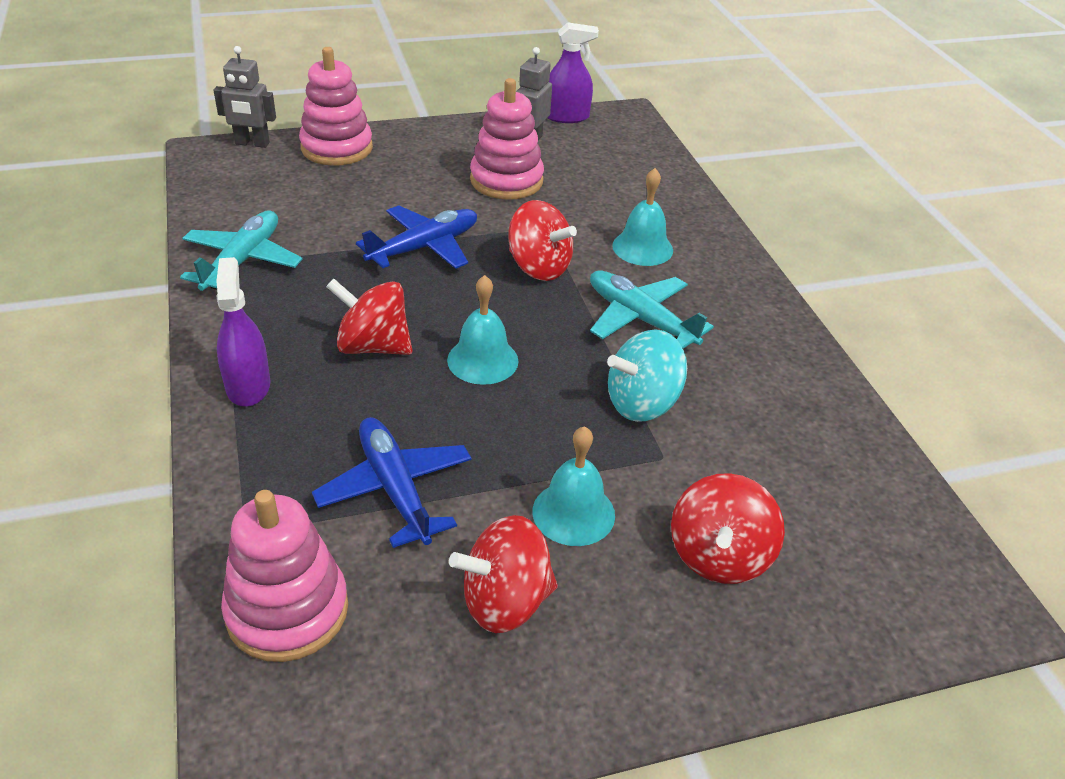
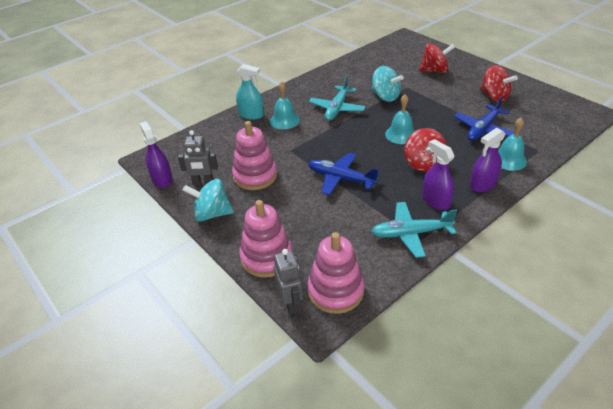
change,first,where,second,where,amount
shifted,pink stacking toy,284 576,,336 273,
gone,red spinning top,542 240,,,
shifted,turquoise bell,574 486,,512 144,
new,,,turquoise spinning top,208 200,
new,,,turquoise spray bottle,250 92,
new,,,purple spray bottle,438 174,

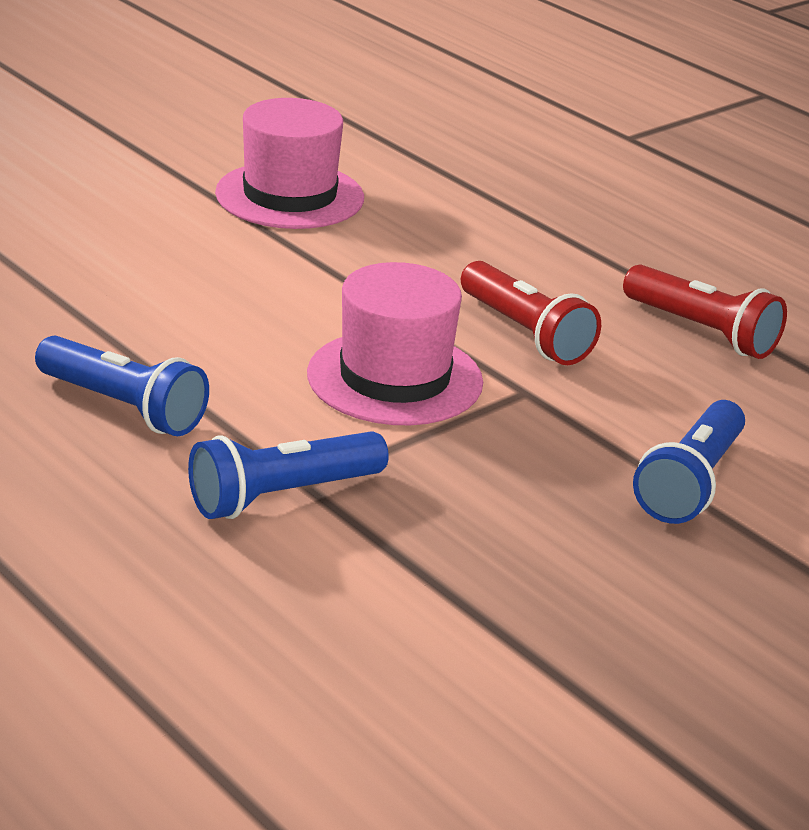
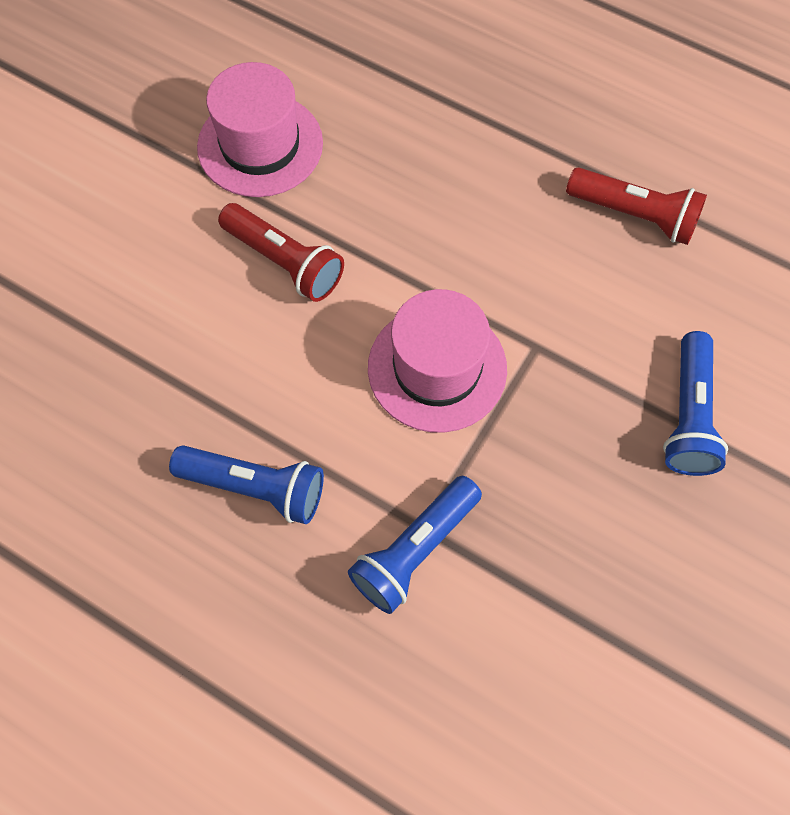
change,first,where,second,where,amount
shifted,red flashlight,531 313,,281 252,

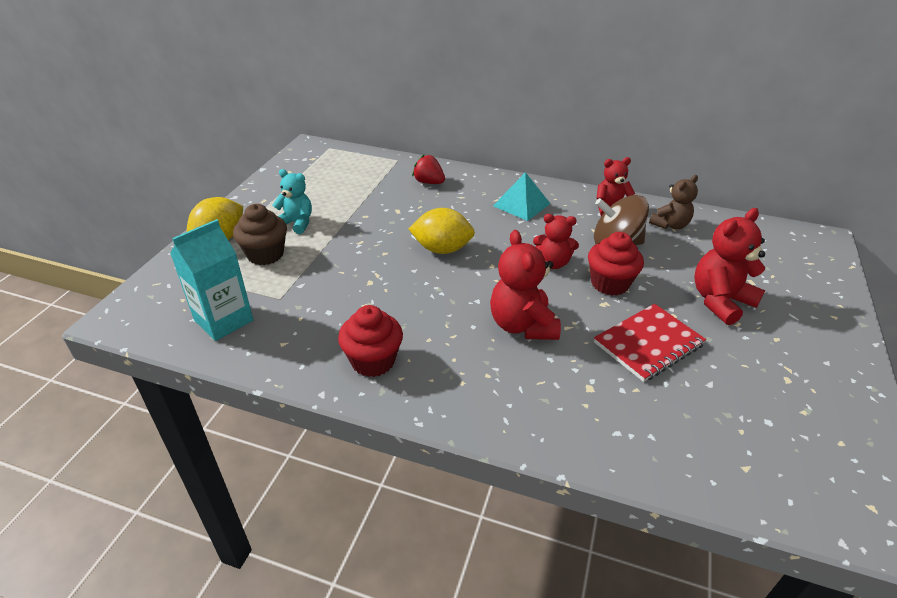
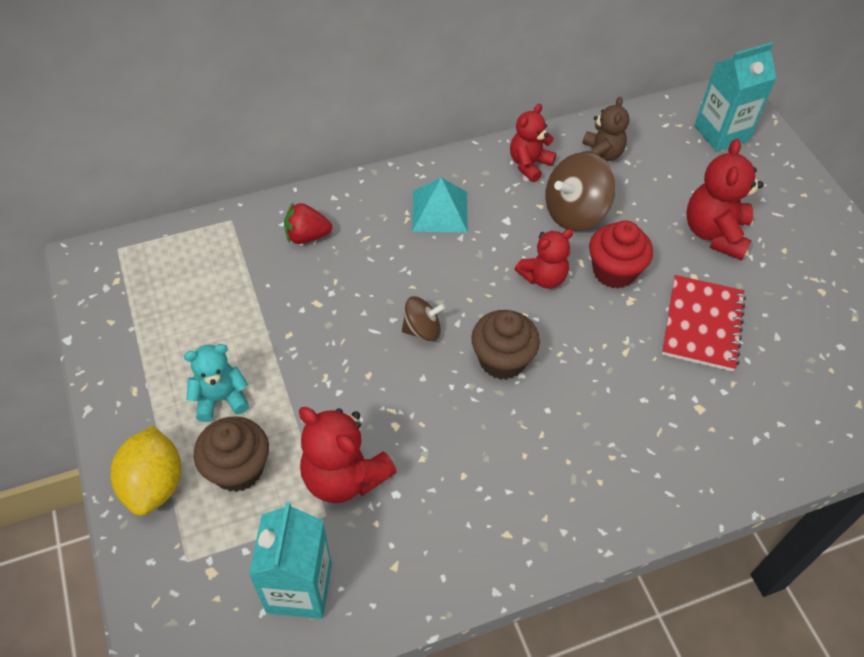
change,first,where,second,where,amount
gone,red cupcake,370 341,,,
swapped,yellow lemon,442 231,brown spinning top,423 318,
shifted,red teddy bear,525 285,,348 455,
new,,,brown cupcake,505 345,
new,,,turquoise carton,735 97,

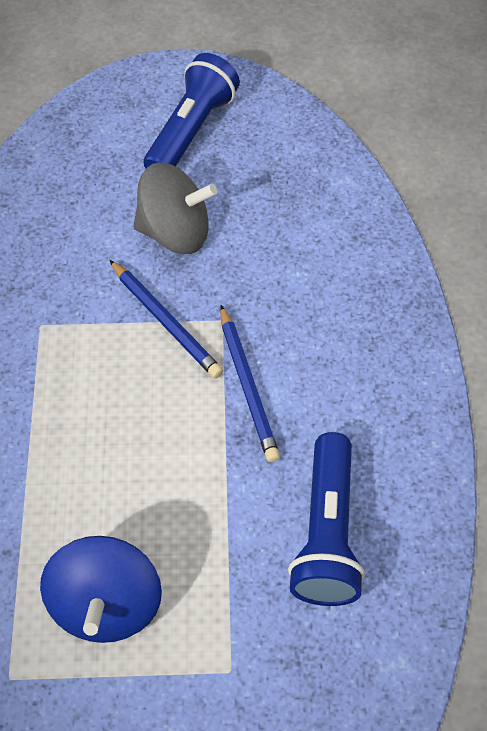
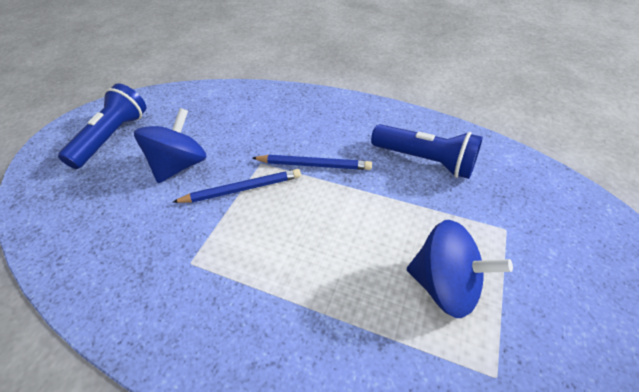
change,first,where,second,where,amount
repainted,grey spinning top,175 208,blue spinning top,170 145,
rotated,blue flashlight,192 110,,102 126,60 degrees clockwise

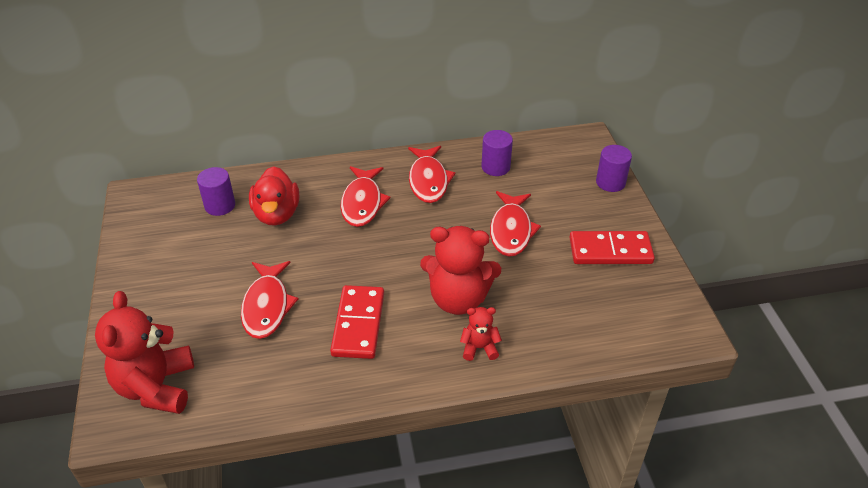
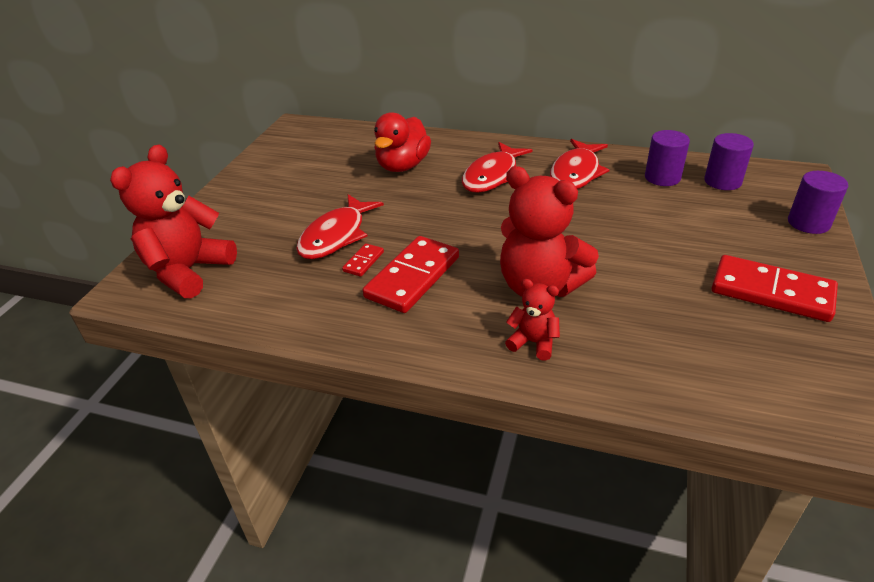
change,first,where,second,where,amount
shifted,purple cylinder,216 191,,729 161,
gone,red fish,515 224,,,
new,,,red domino,363 260,

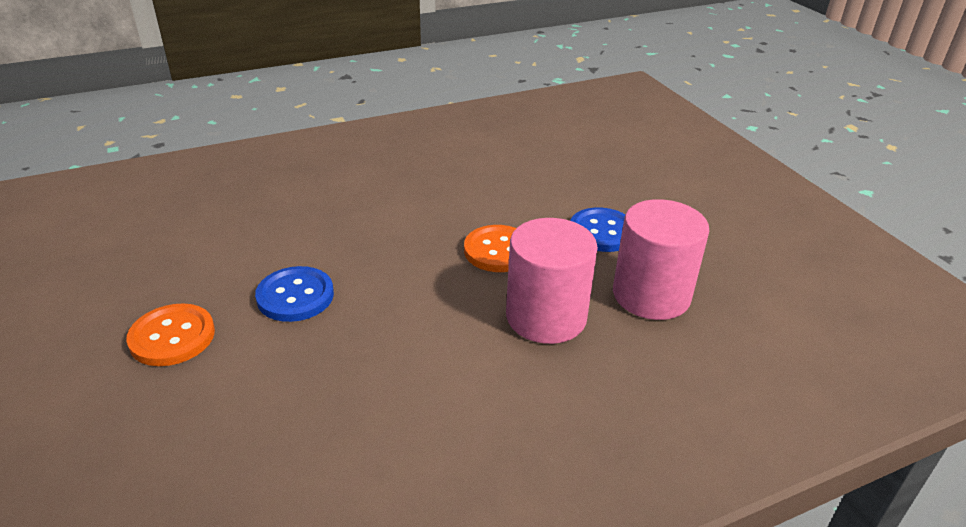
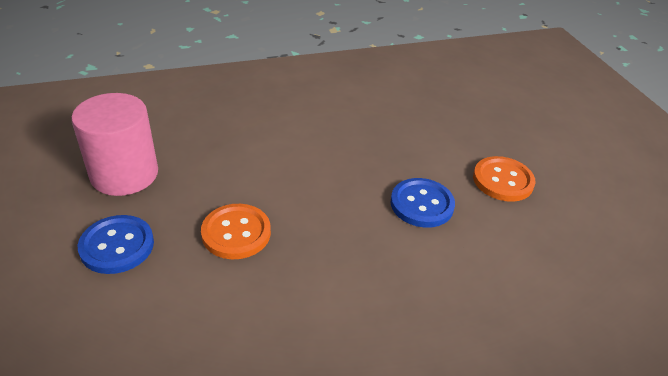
change,first,where,second,where,amount
gone,pink cylinder,552 281,,,

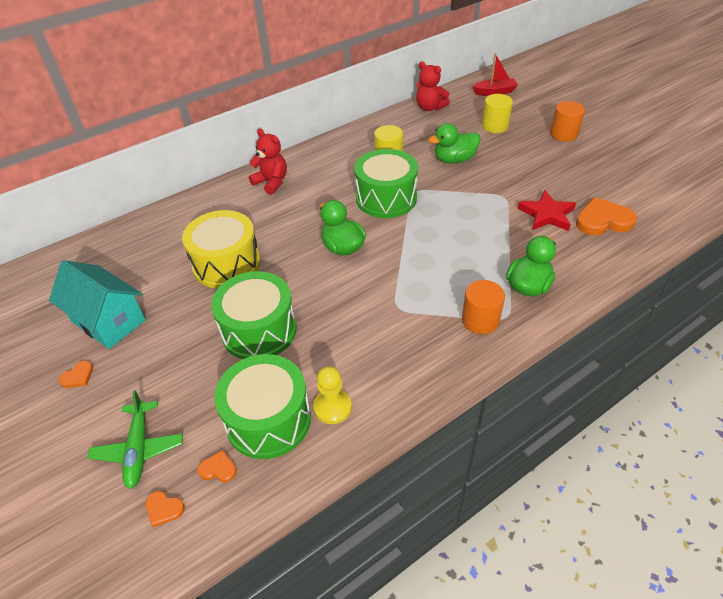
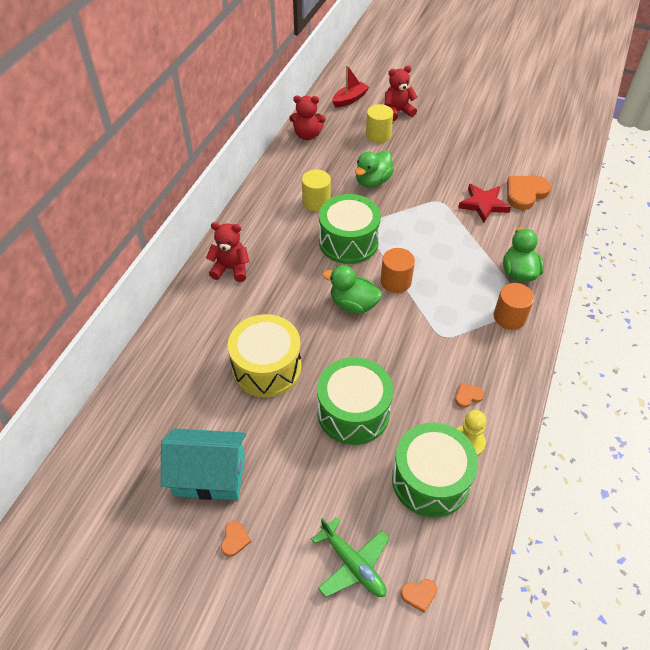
change,first,where,second,where,amount
shifted,orange heart,217 466,,469 395,
shifted,orange cylinder,567 121,,397 270,
new,,,red teddy bear,401 93,

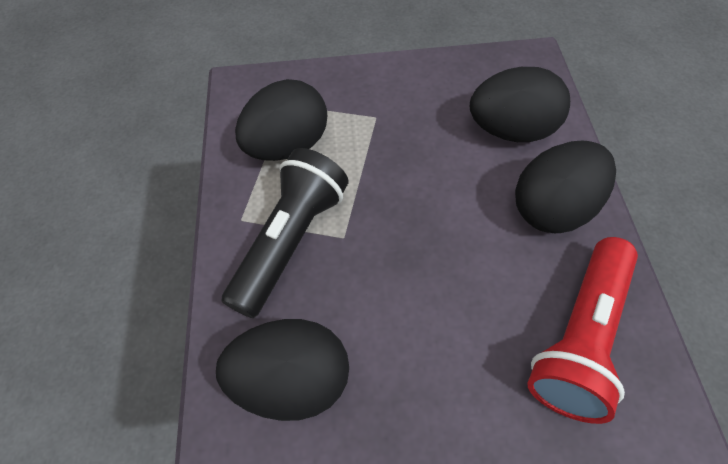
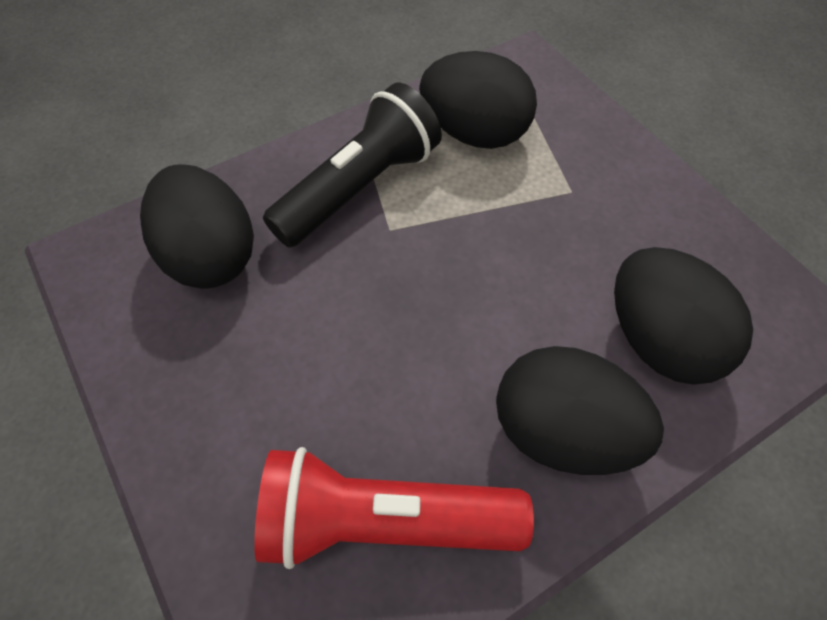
change,first,where,second,where,amount
rotated,black flashlight,285 233,,352 165,45 degrees counterclockwise

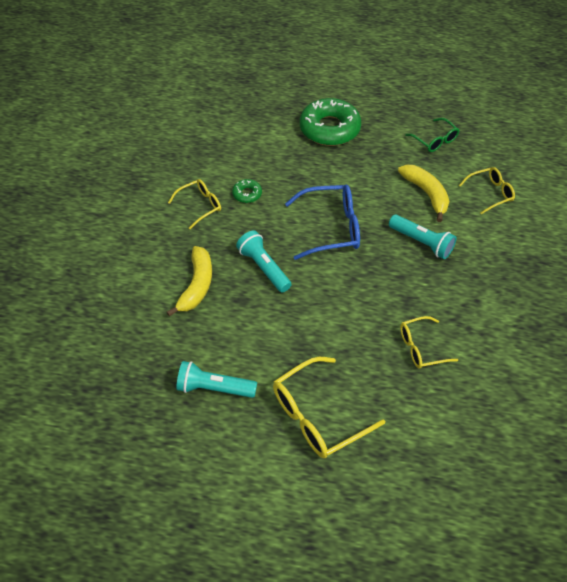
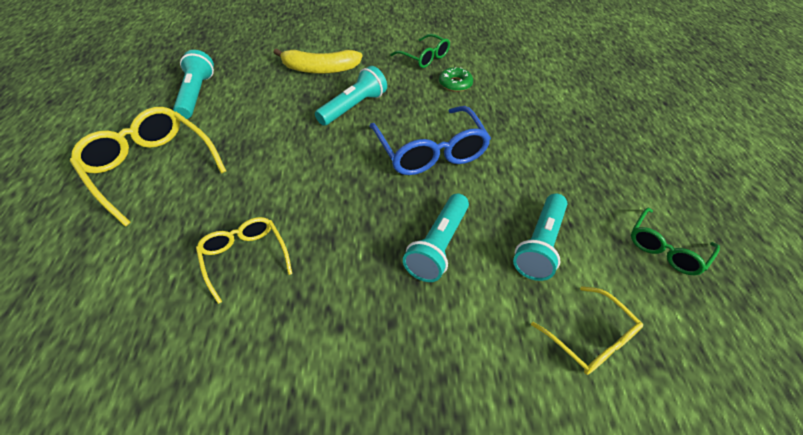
change,first,where,second,where,amount
repainted,yellow glasses,194 204,green glasses,420 51,
gone,green donut,330 122,,,
swapped,yellow banana,423 193,turquoise flashlight,540 237,

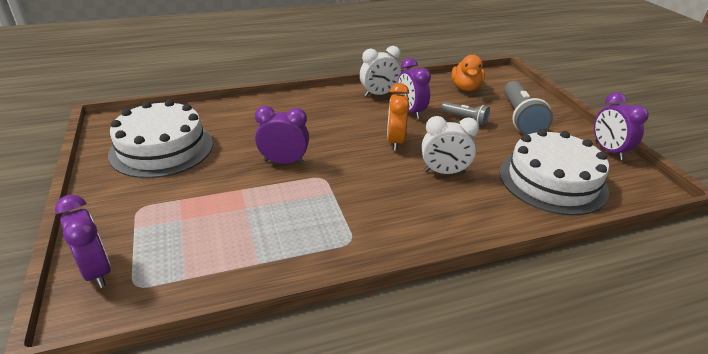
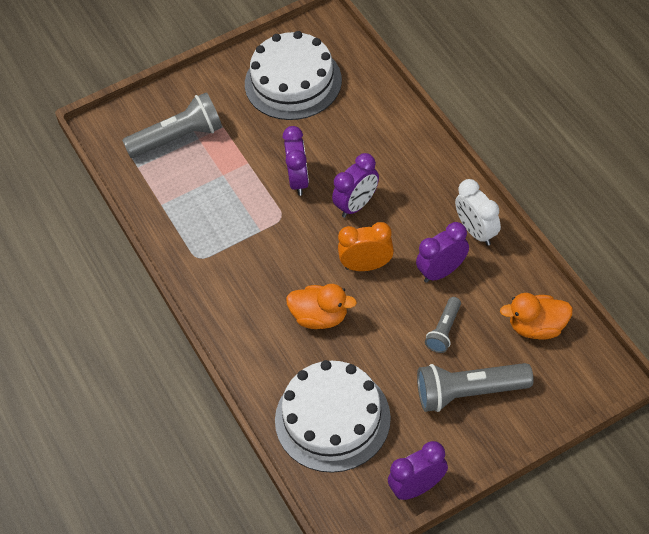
change,first,where,second,where,amount
shifted,purple clock,83 241,,355 185,
swapped,white clock,450 145,orange duck,321 306,
new,,,grey flashlight,172 125,

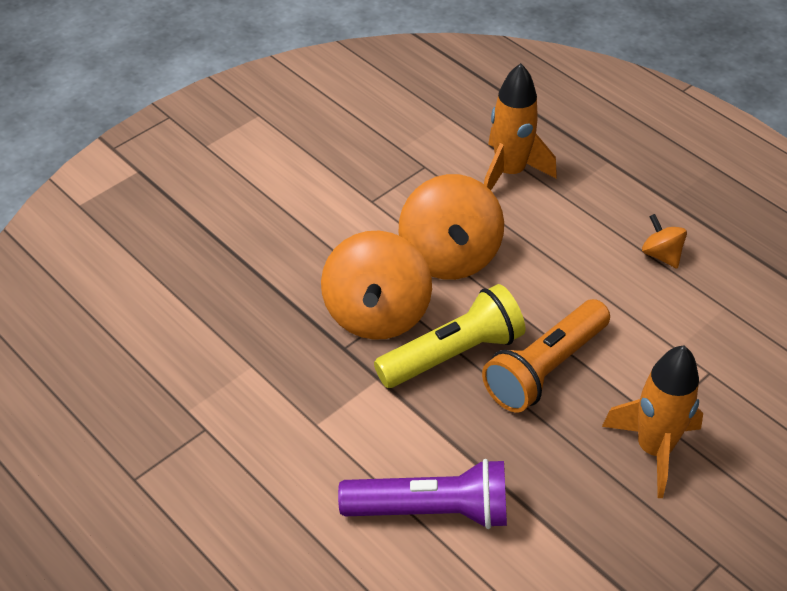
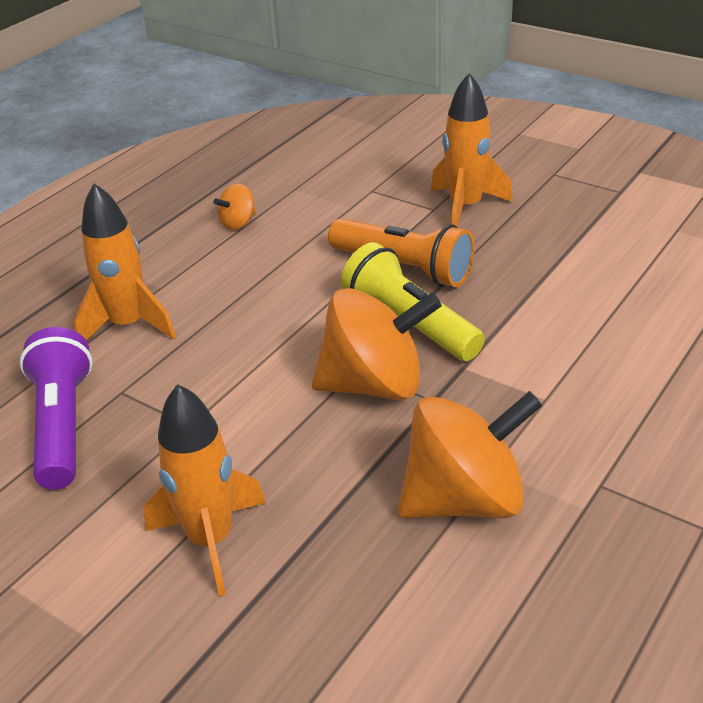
change,first,where,second,where,amount
shifted,purple flashlight,422 494,,56 408,
shifted,orange spinning top,451 227,,470 454,
new,,,orange rocket,204 490,

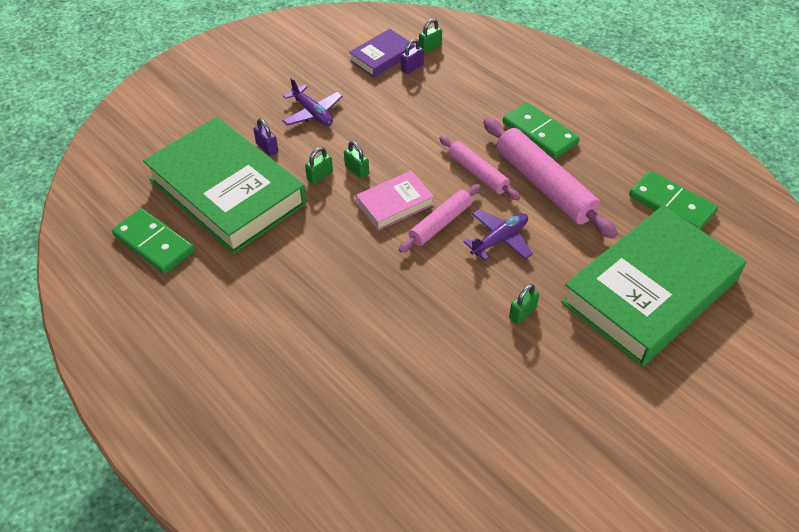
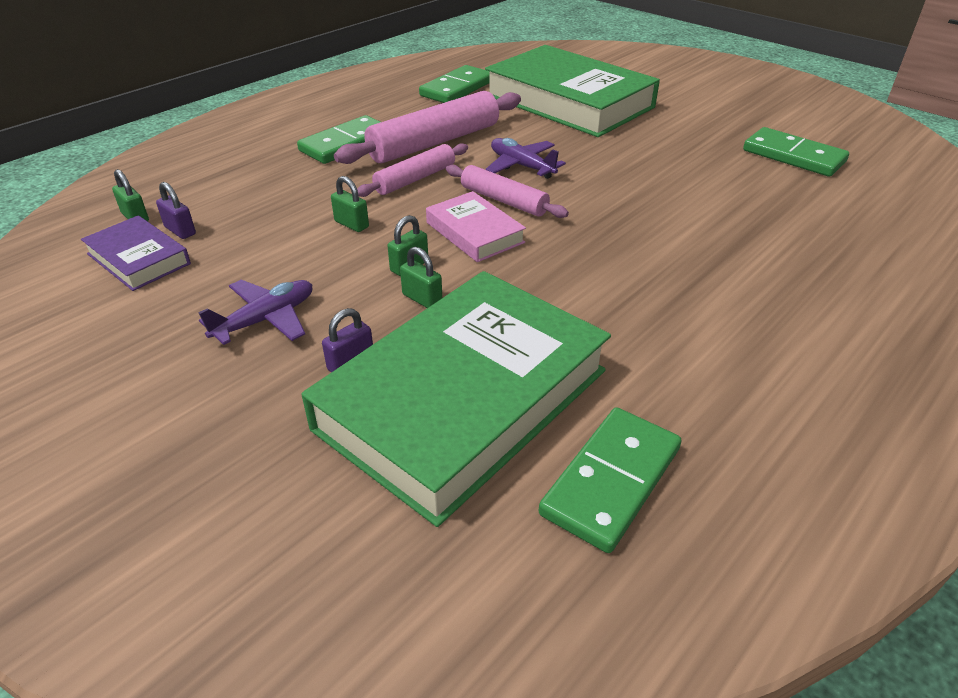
change,first,where,second,where,amount
shifted,green padlock,524 304,,350 204,
new,,,green domino,796 152,

